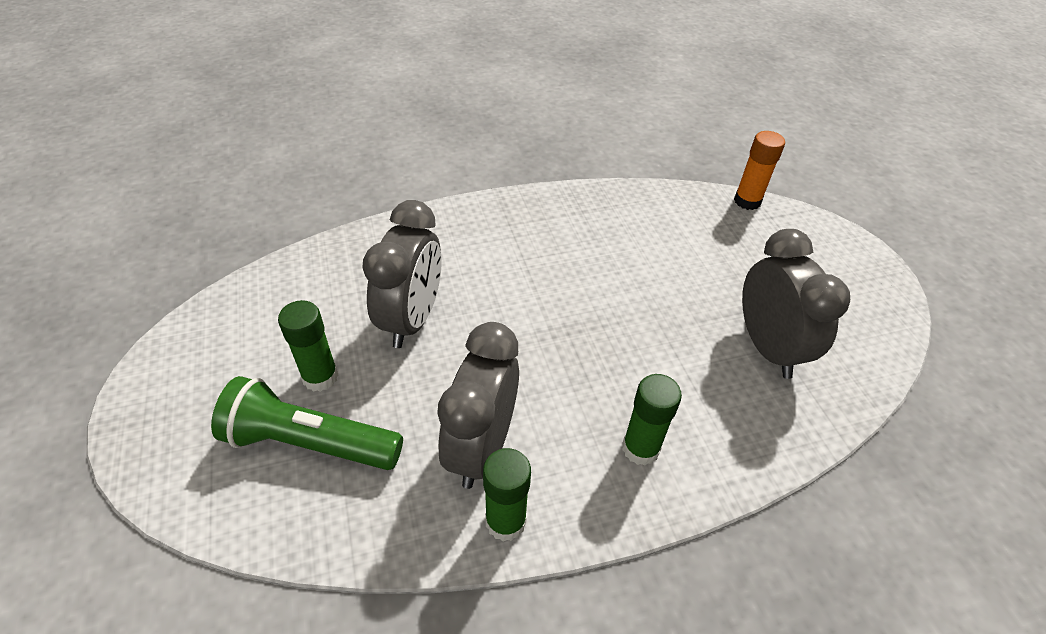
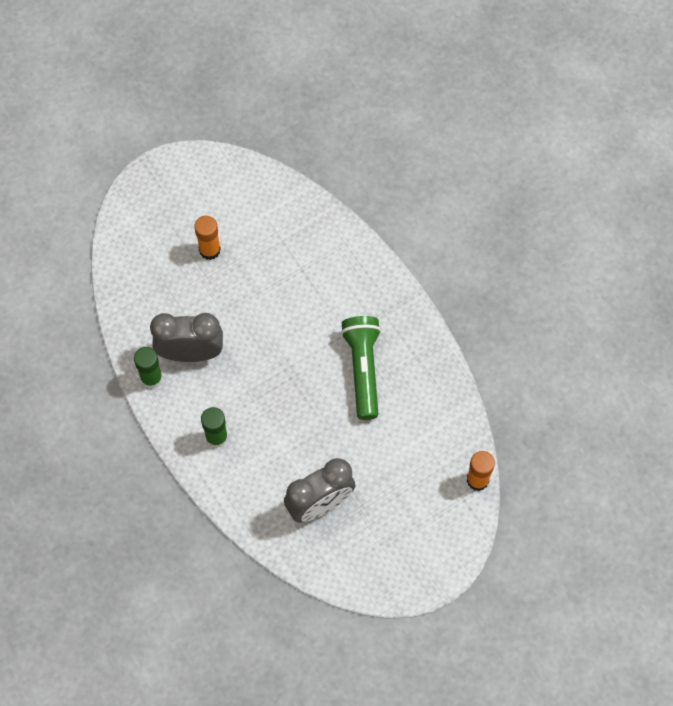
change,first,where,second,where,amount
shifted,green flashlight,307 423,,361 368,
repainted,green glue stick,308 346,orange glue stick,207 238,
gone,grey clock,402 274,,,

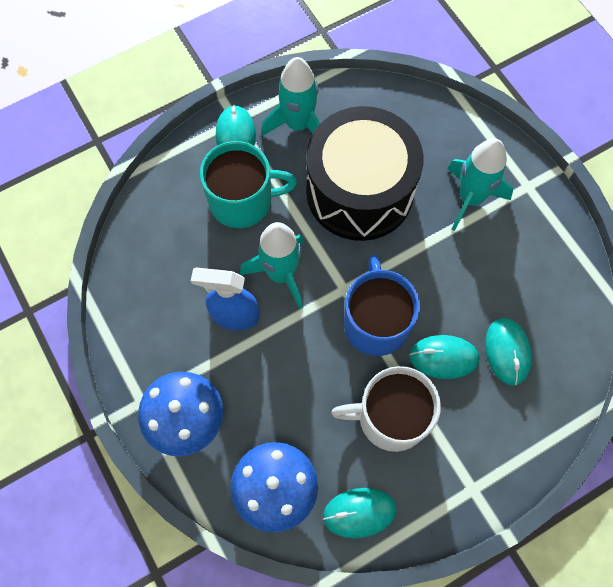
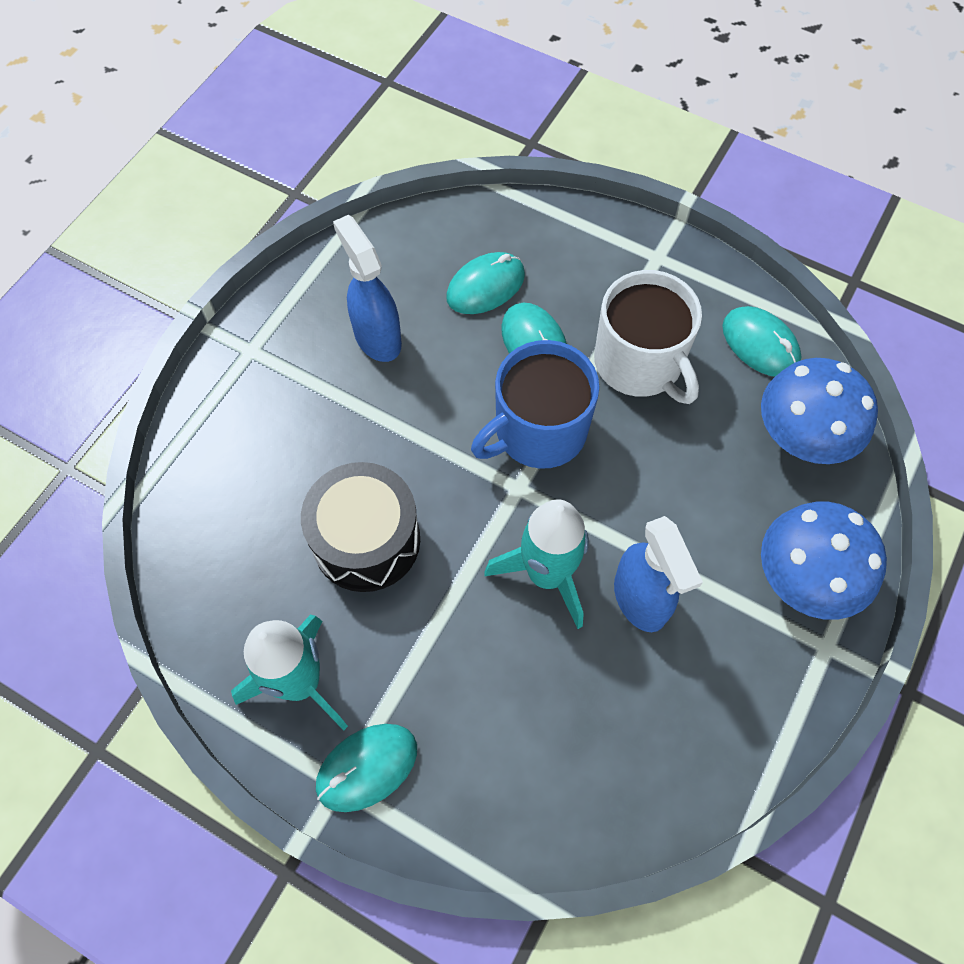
change,first,where,second,where,amount
gone,turquoise mug,248 184,,,
scaled,black drum,364 173,,360 527,x0.65
gone,turquoise rocket,480 184,,,
new,,,blue spray bottle,367 288,

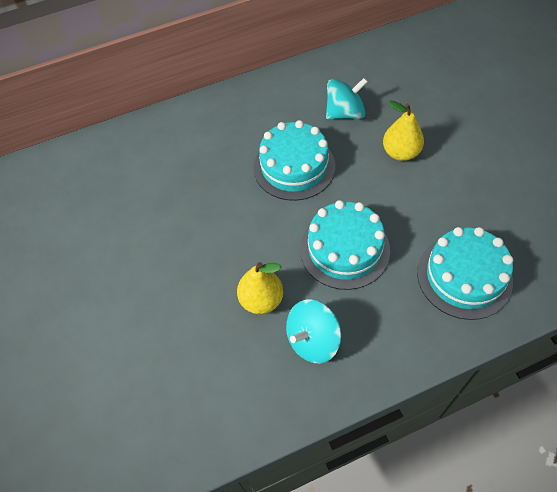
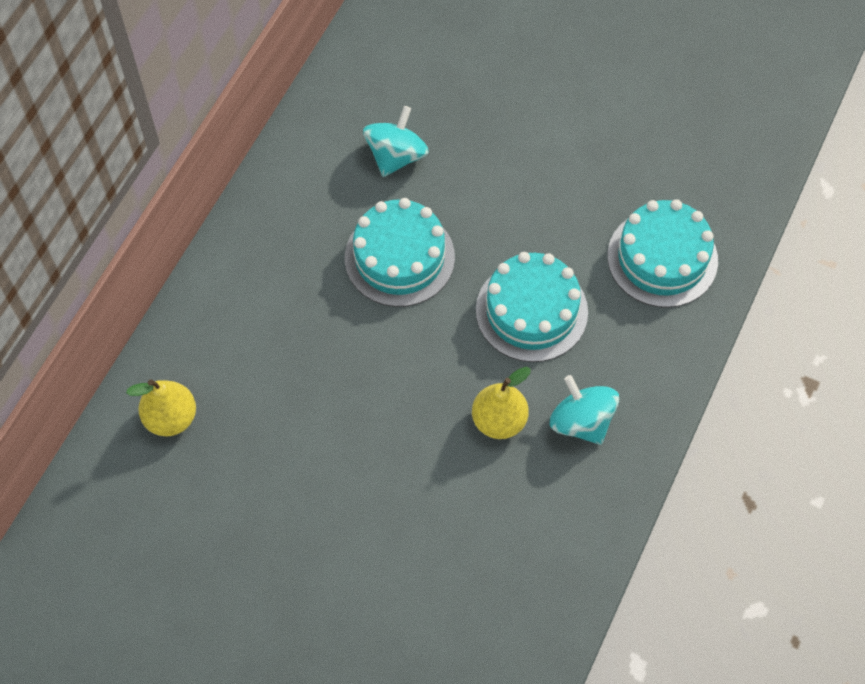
change,first,where,second,where,amount
rotated,turquoise spinning top,313 331,,584 410,135 degrees clockwise
shifted,yellow pear,403 131,,161 408,

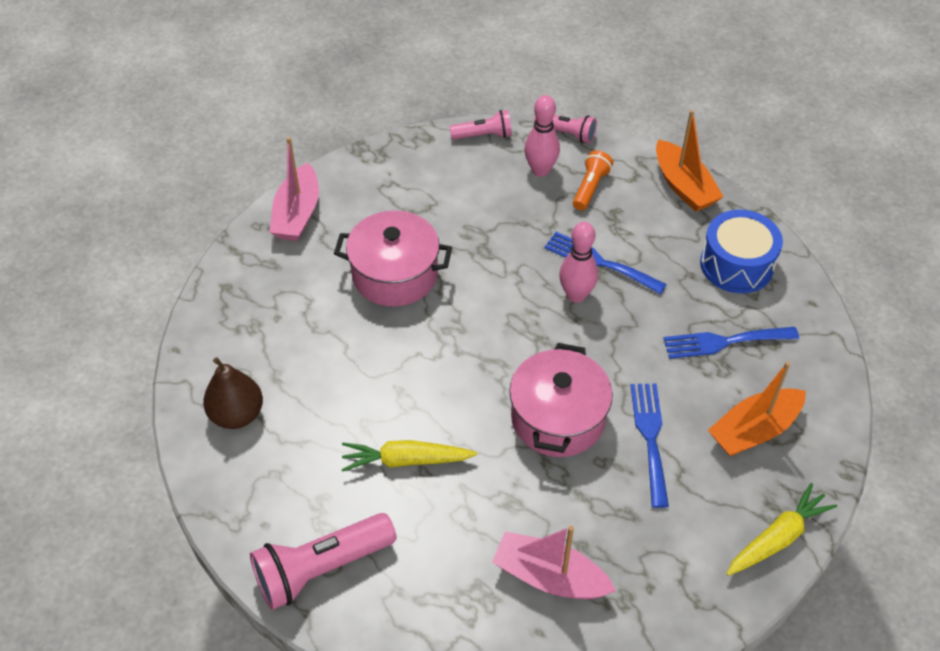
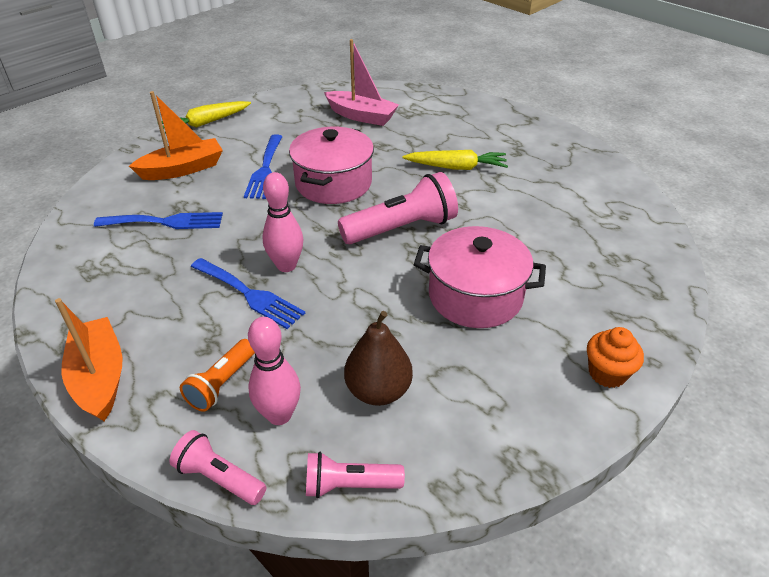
change,first,where,second,where,amount
shifted,brown pear,233 393,,378 358,
shifted,pink flashlight,323 561,,398 208,
swapped,pink boat,294 189,orange cupcake,615 357,
gone,blue drum,741 251,,,

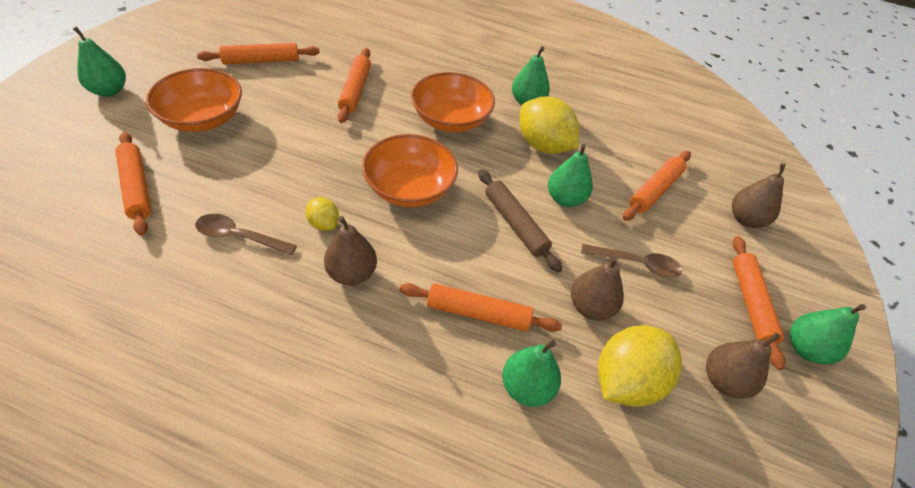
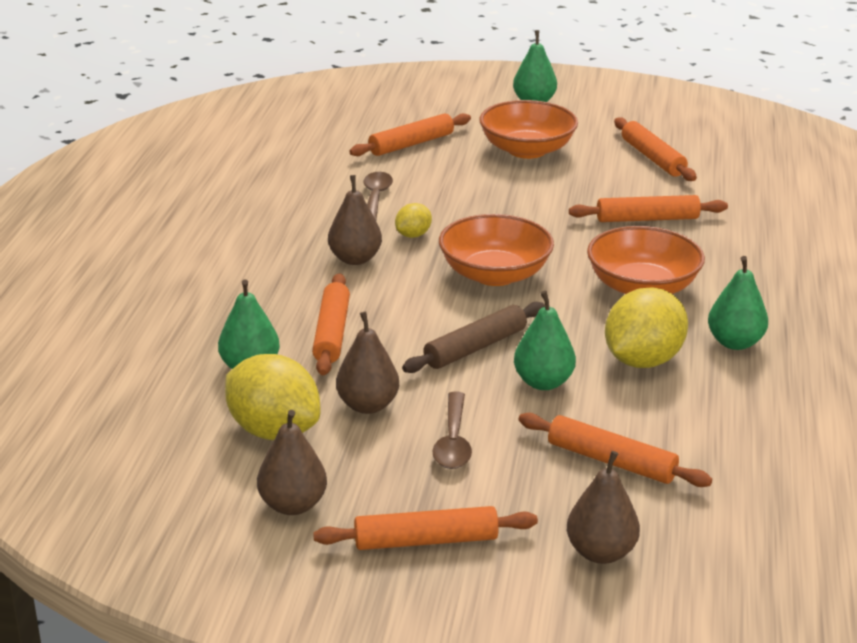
change,first,where,second,where,amount
gone,green pear,828 334,,,

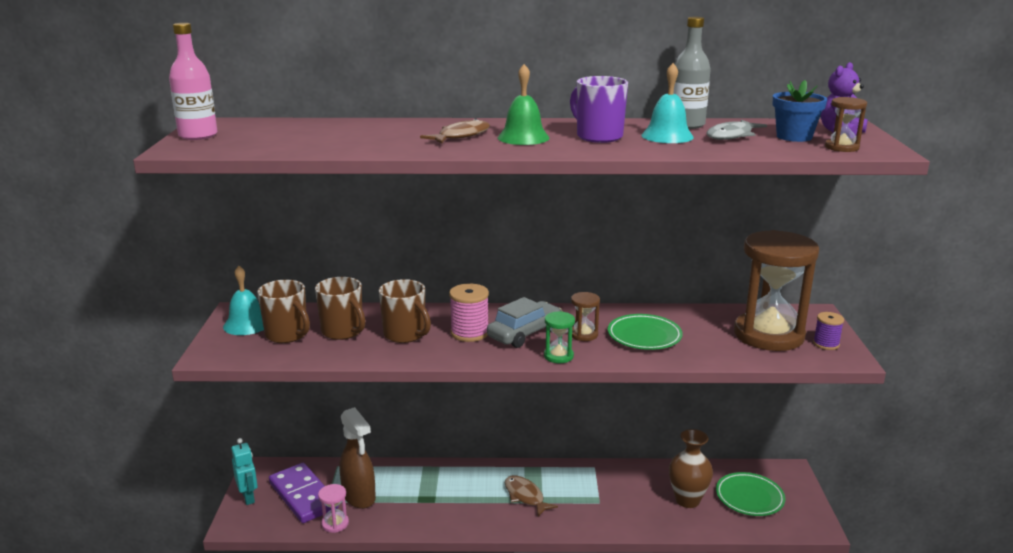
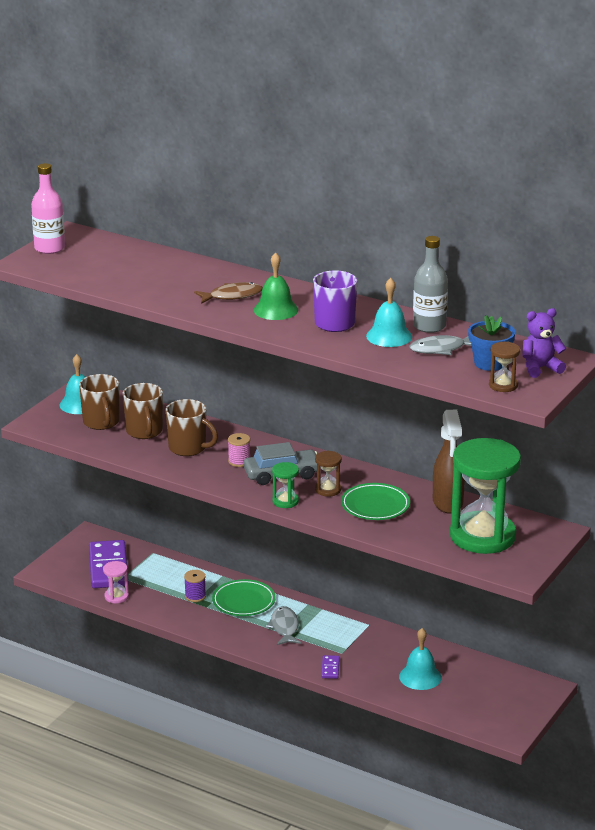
change,first,where,second,where,amount
gone,turquoise robot,244 471,,,
shifted,brown spray bottle,358 458,,449 461,
rotated,brown mug,405 311,,192 427,45 degrees counterclockwise
scaled,pink spool,469 313,,239 450,x0.64
repainted,brown fish,531 496,grey fish,283 625,
swapped,brown vase,691 468,turquoise bell,420 659,
shifted,green plate,750 494,,244 597,
repainted,brown hourglass,776 290,green hourglass,485 496,
shifted,purple spool,828 331,,195 586,
new,,,purple domino,330 667,

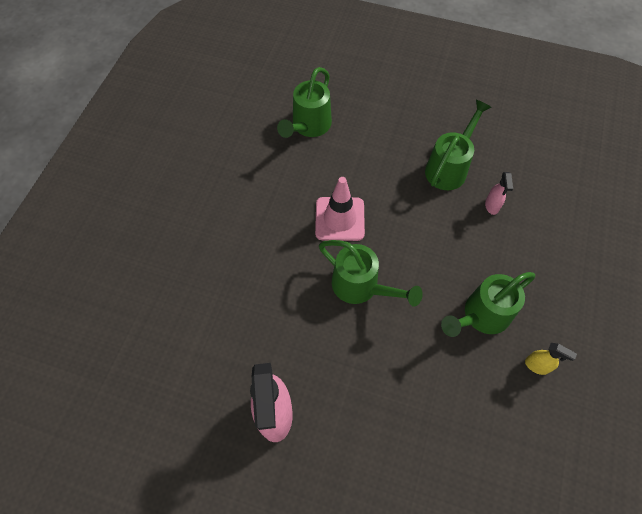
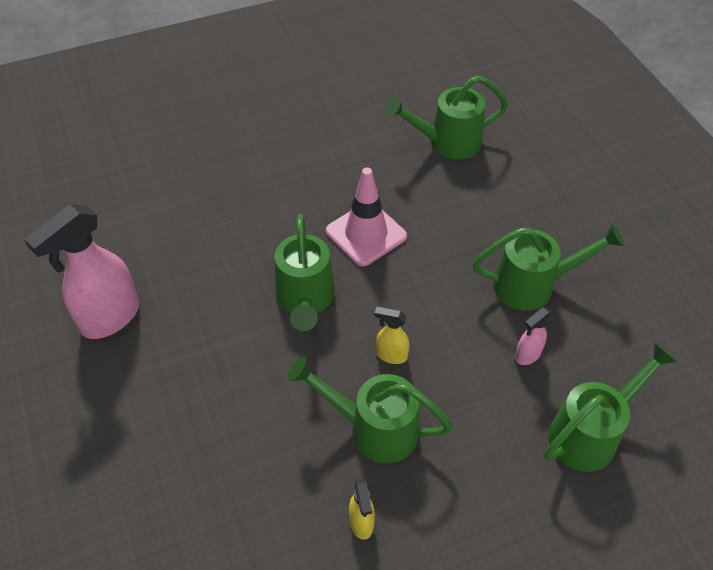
change,first,where,second,where,amount
new,,,yellow spray bottle,391 335,
new,,,green watering can,611 407,

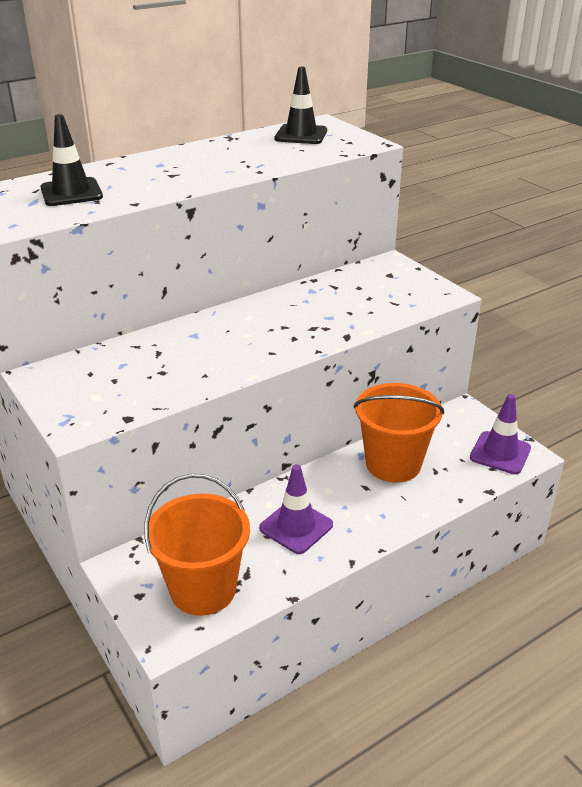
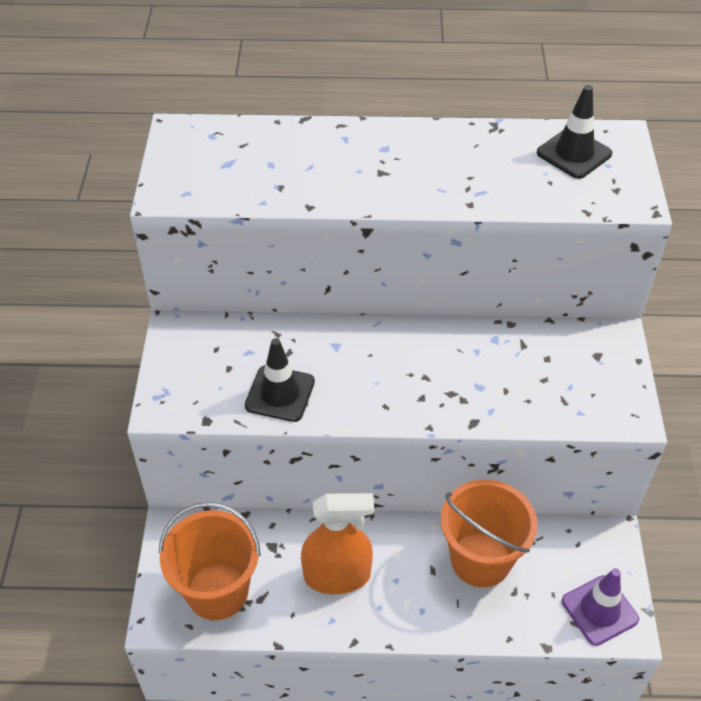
change,first,where,second,where,amount
shifted,black traffic cone,71 160,,280 380,
swapped,purple traffic cone,296 509,orange spray bottle,337 543,

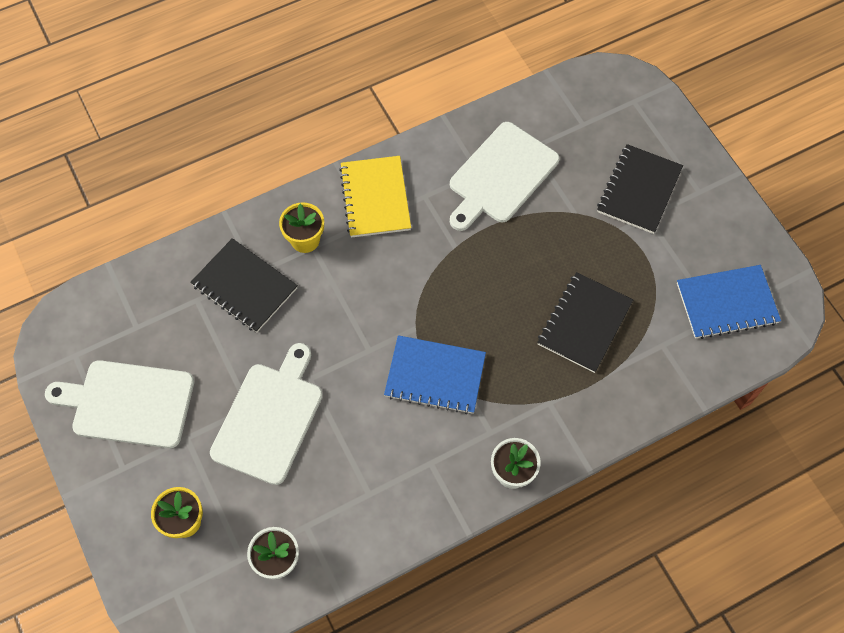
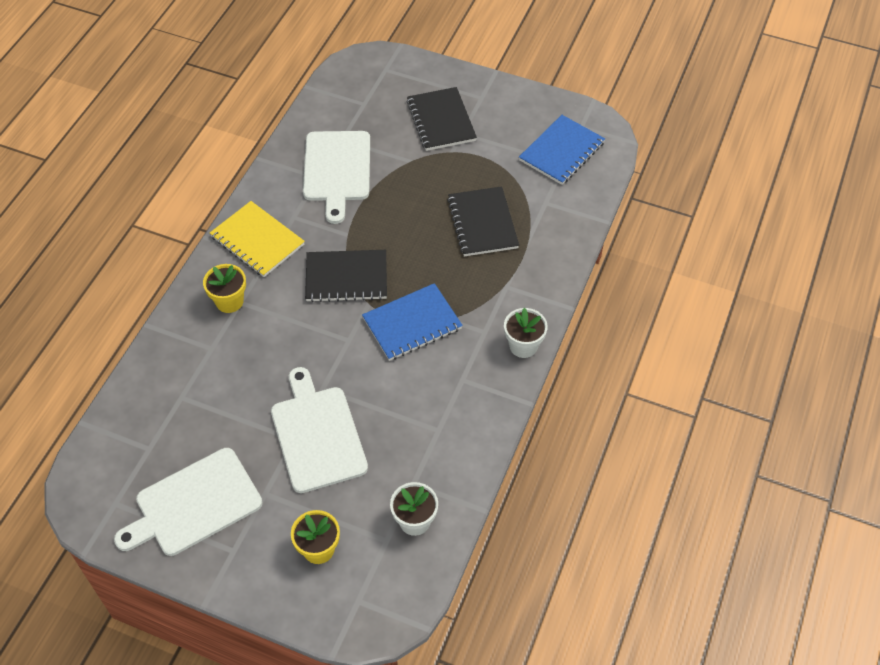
change,first,where,second,where,amount
shifted,black notebook,244 285,,346 276,

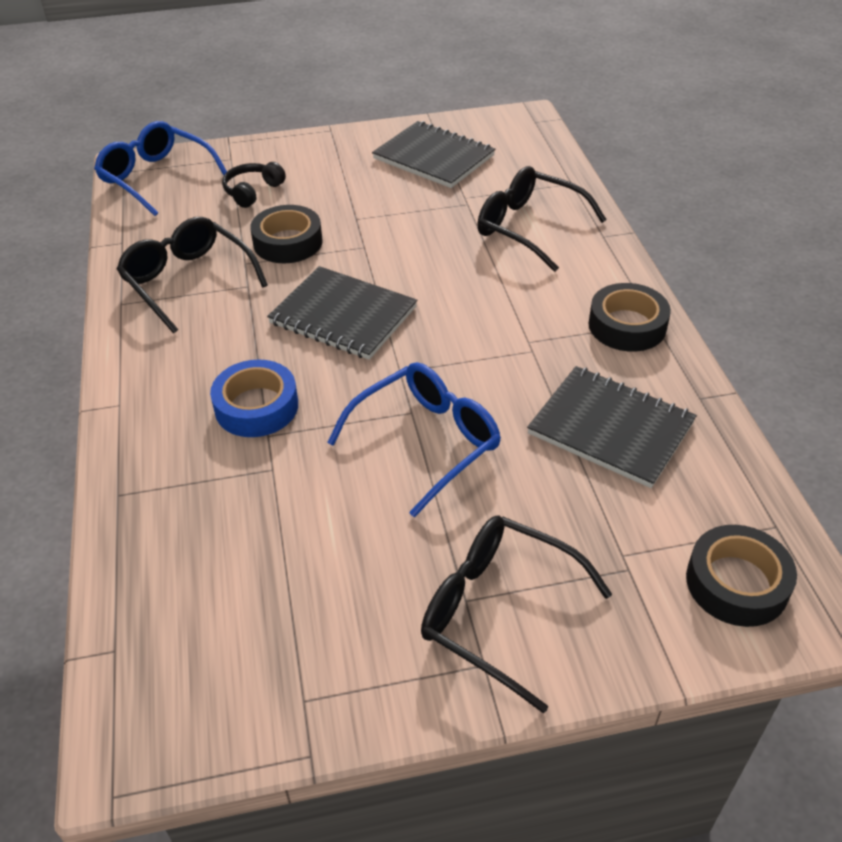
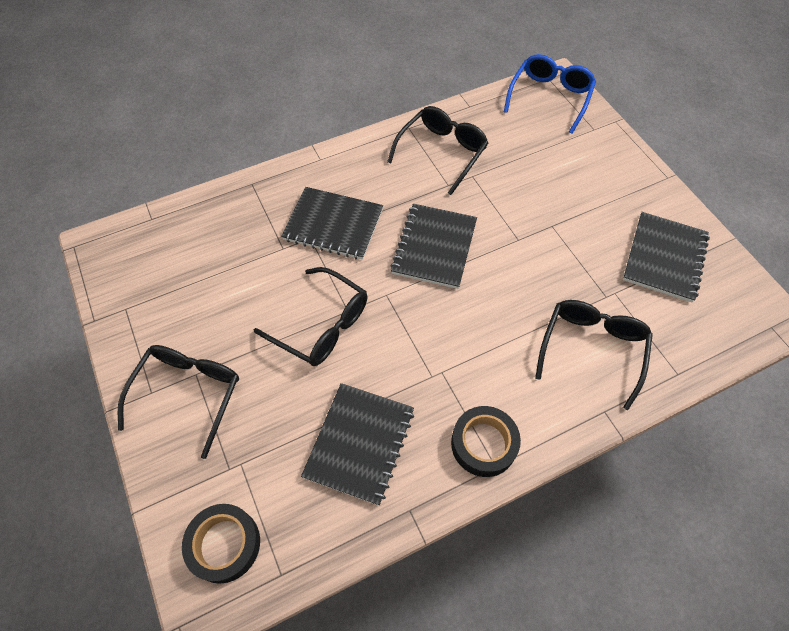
change,first,where,second,where,amount
swapped,blue tape,254 398,black notebook,332 223,
gone,black headphones,254 185,,,
gone,black tape,286 234,,,
repainted,blue glasses,414 440,black glasses,310 316,

